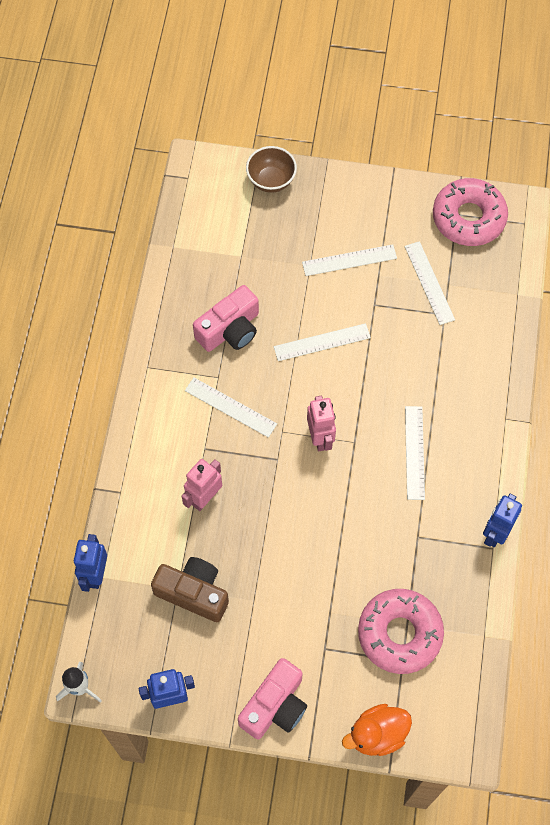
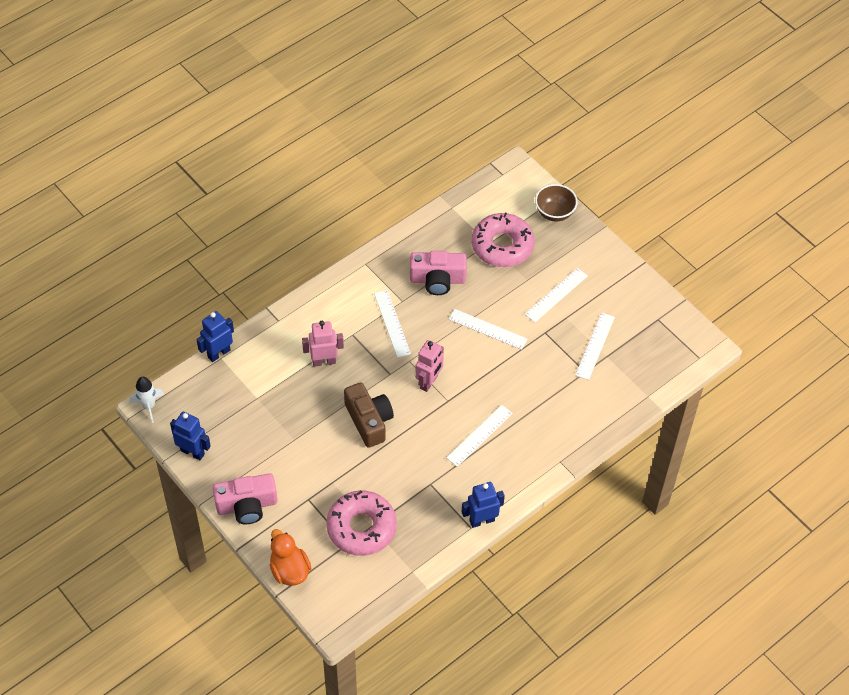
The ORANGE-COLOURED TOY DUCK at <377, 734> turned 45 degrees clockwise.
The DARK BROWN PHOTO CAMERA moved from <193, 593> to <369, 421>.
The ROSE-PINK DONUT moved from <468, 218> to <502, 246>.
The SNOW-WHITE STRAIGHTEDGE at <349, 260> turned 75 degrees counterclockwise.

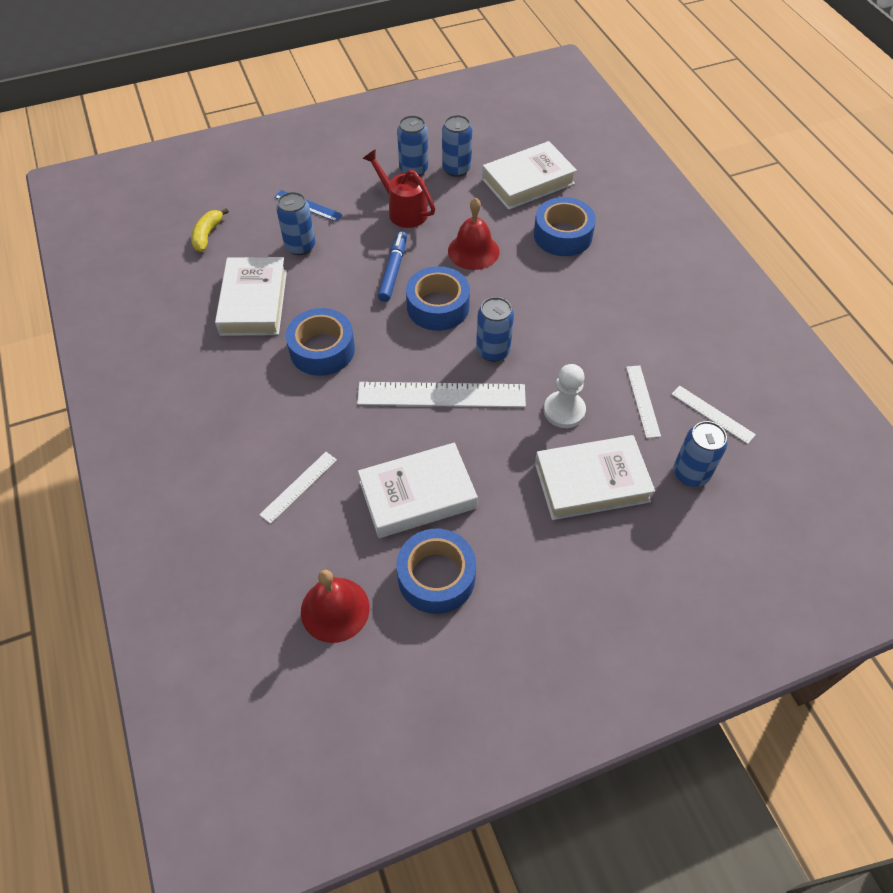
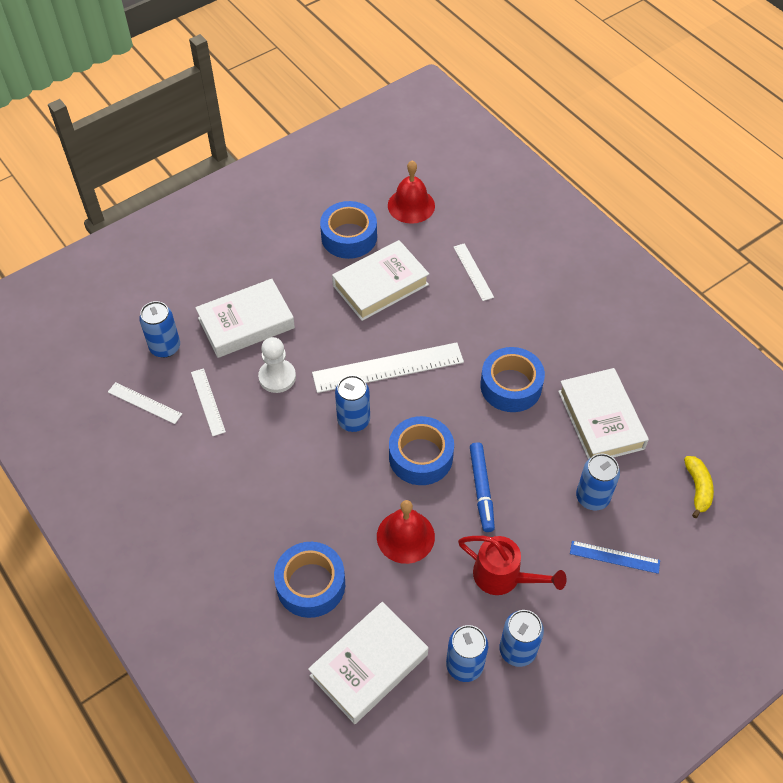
The SNOW-WHITE STRAIGHTEDGE at <299, 487> turned 45 degrees counterclockwise.

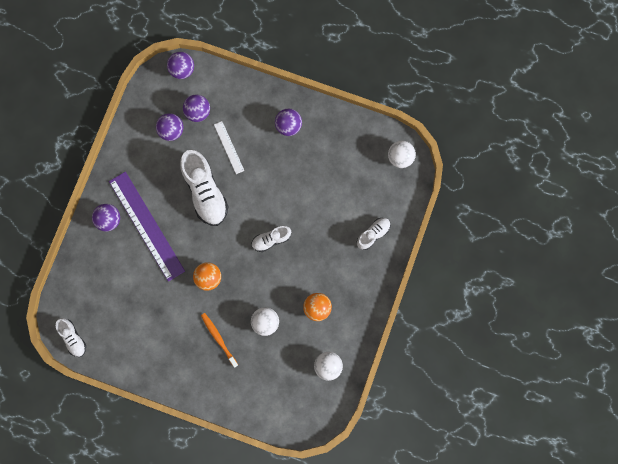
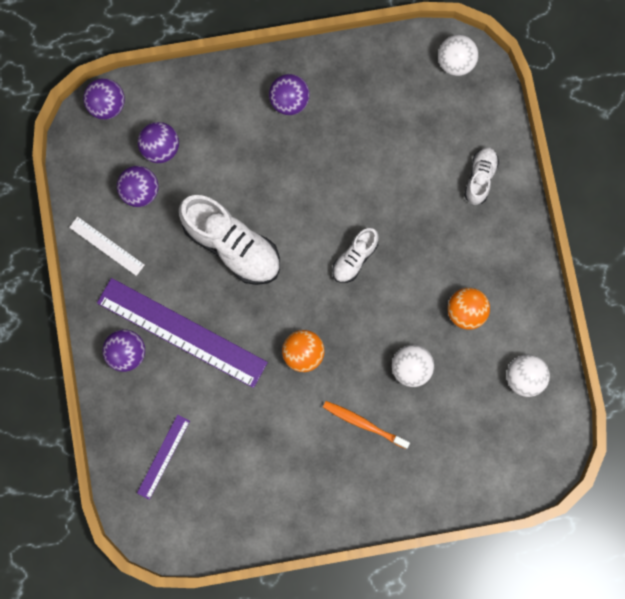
The SNOW-WHITE STRAIGHTEDGE moved from <229, 147> to <107, 246>.
The ROYAL PURPLE STRAIGHTEDGE at <163, 456> appeared.
The SNOW-WHITE SHOE at <73, 338> disappeared.

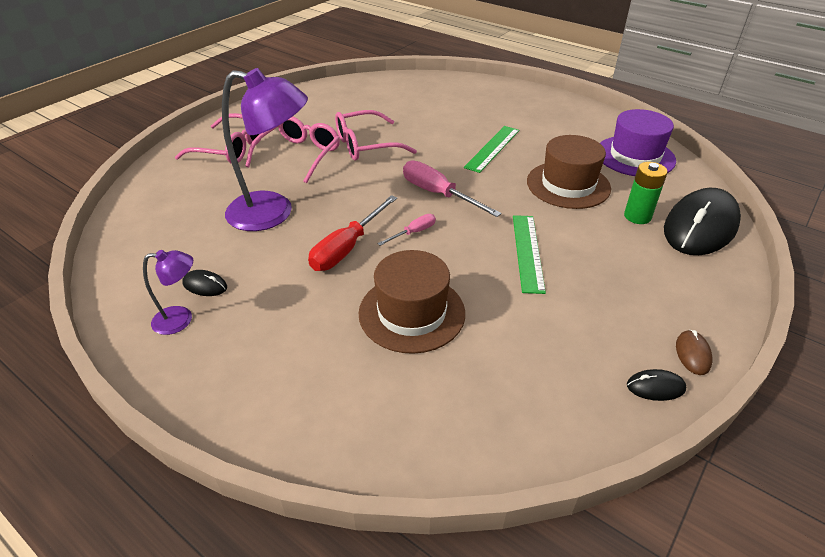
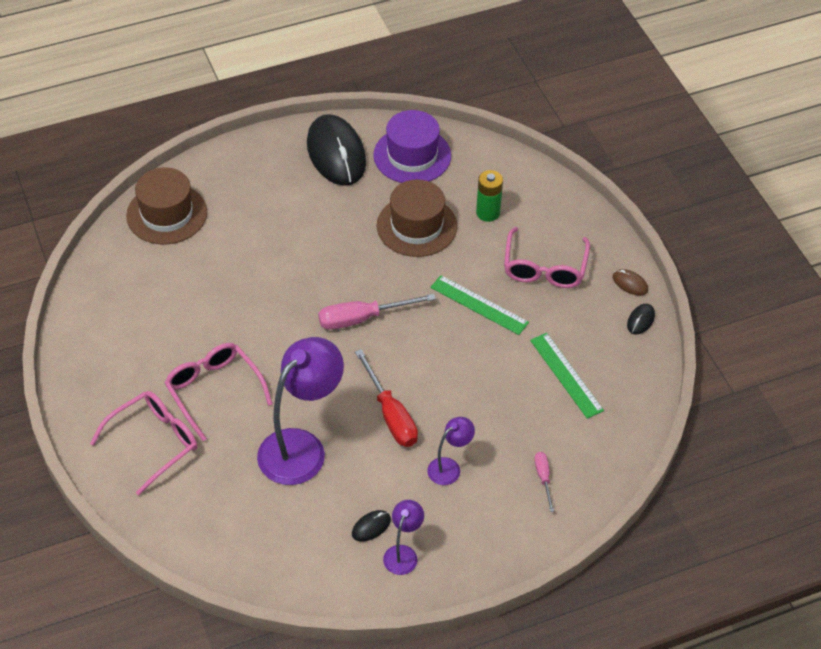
The DARK BROWN TALL HAT moved from <411, 313> to <167, 214>.
The BLACK PC MOUSE moved from <700, 227> to <336, 153>.
The ROYAL PURPLE READING LAMP at <449, 467> appeared.
The ROSE-PINK EYEGLASSES moved from <366, 145> to <544, 268>.
The GREEN STRAIGHTEDGE moved from <492, 148> to <566, 375>.
The ROSE-PINK HAND SCREWDRIVER moved from <413, 232> to <543, 478>.

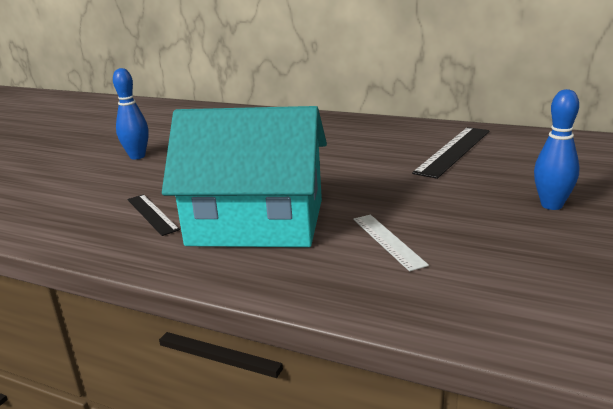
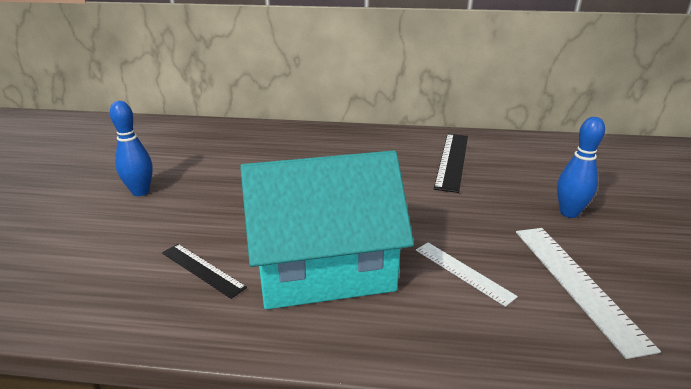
The SNOW-WHITE STRAIGHTEDGE at <576, 283> appeared.

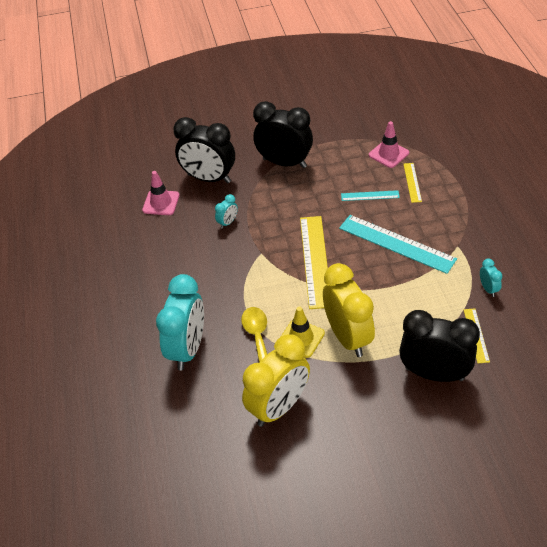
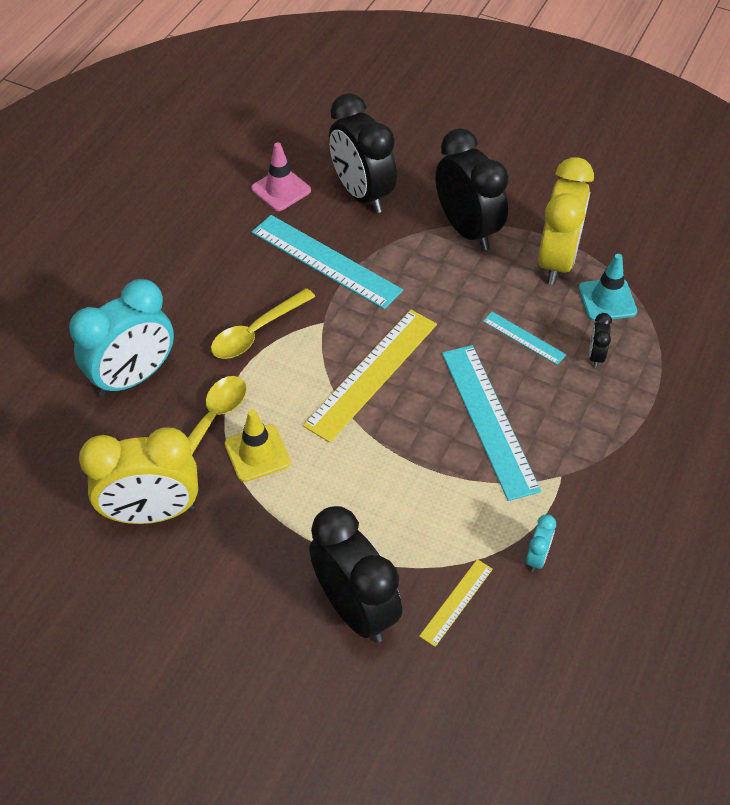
The GOLDEN TABLESPOON at <256, 332> appeared.
The TEAL CLOCK at <228, 222> was replaced by the TEAL STRAIGHTEDGE at <326, 261>.
The GOLDEN CLOCK moved from <348, 337> to <557, 261>.
The ROSE-PINK ROAD CONE at <388, 154> became the TEAL ROAD CONE at <607, 300>.
The GOLDEN STRAIGHTEDGE at <412, 182> was replaced by the BLACK CLOCK at <595, 356>.

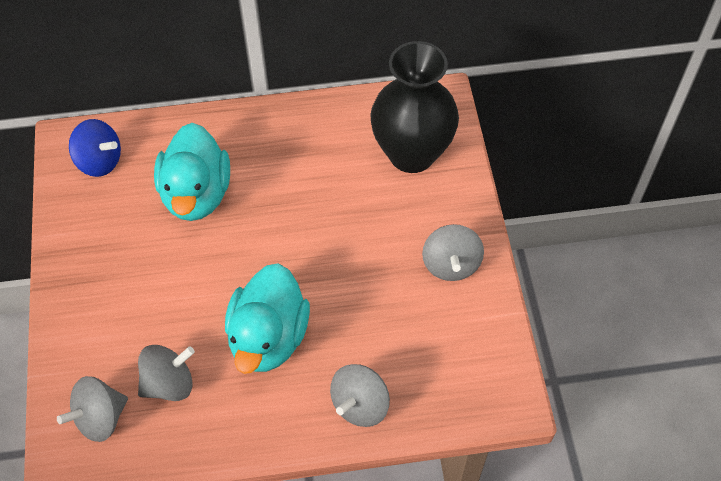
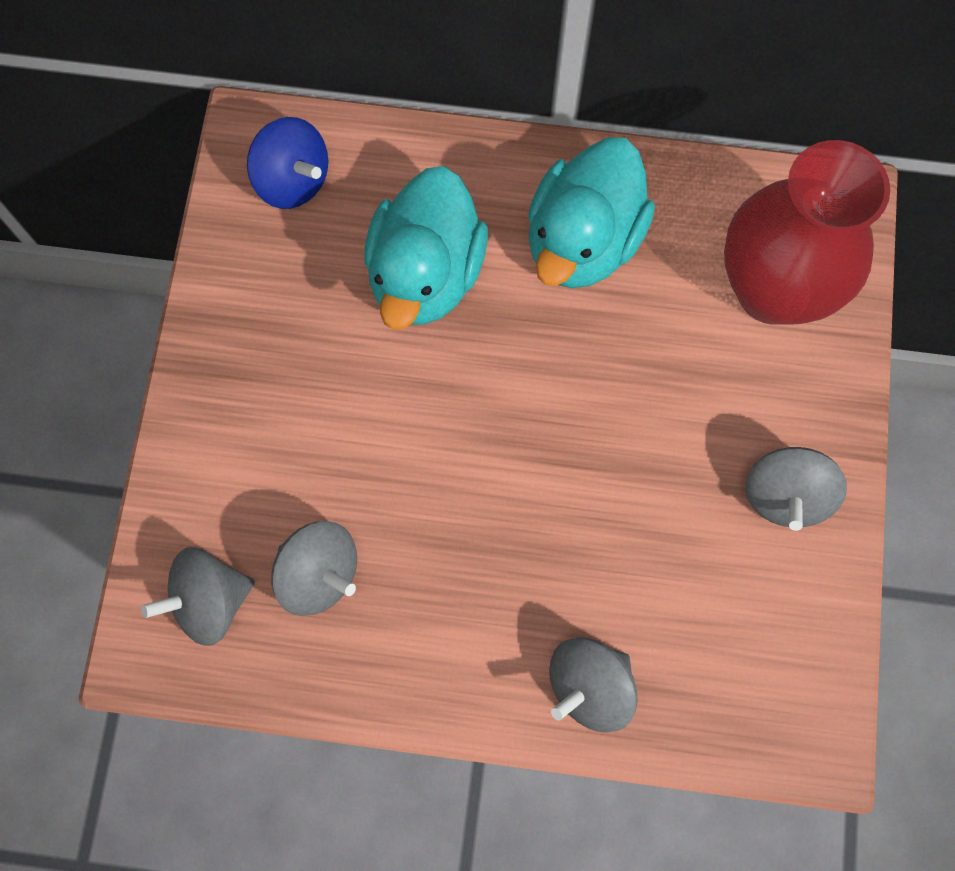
The GRAY TOY TOP at <169, 383> turned 45 degrees clockwise.
The TEAL TOY DUCK moved from <268, 337> to <583, 241>.
The BLACK TALL VASE at <412, 154> became the SCARLET TALL VASE at <773, 290>.

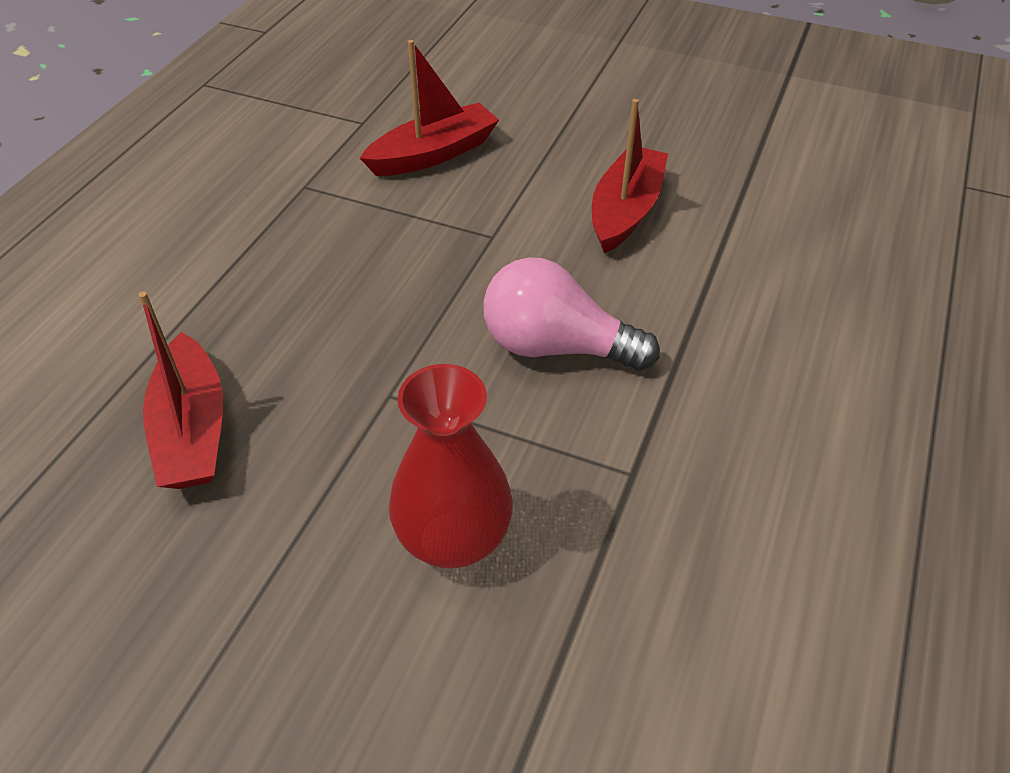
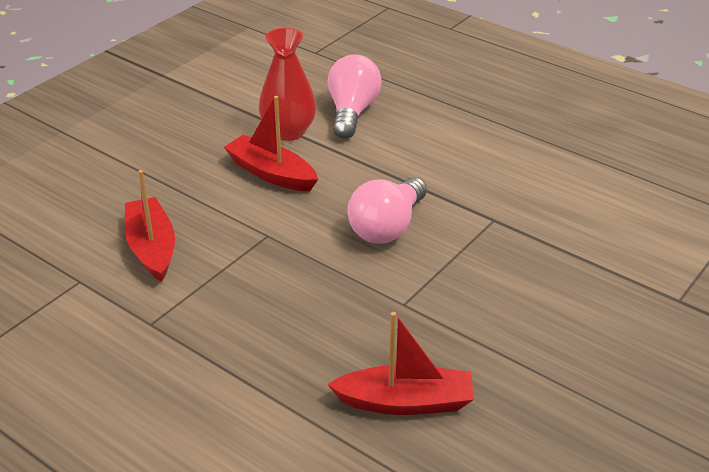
The SCARLET TALL VASE moved from <453, 539> to <288, 132>.
The ROSE-PINK LIGHTBULB at <352, 112> appeared.

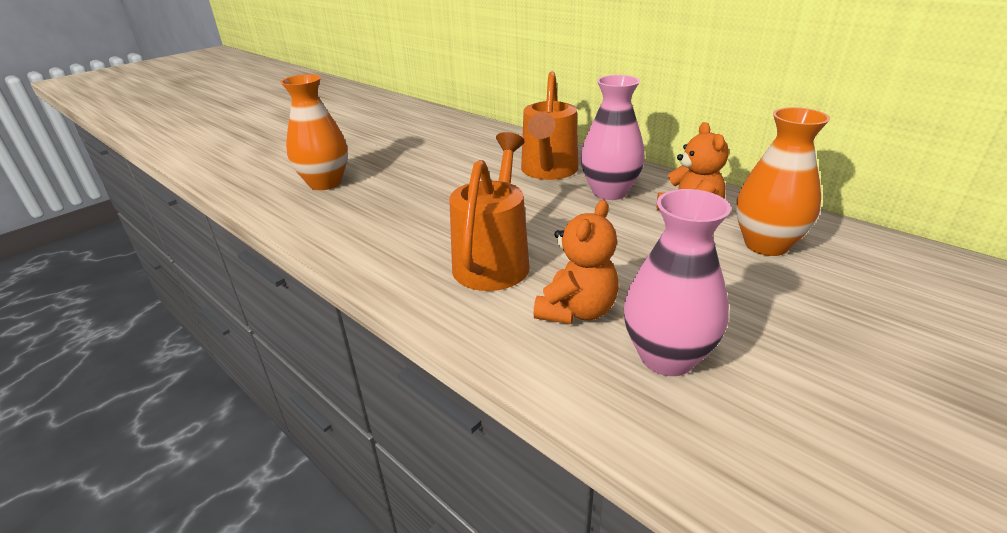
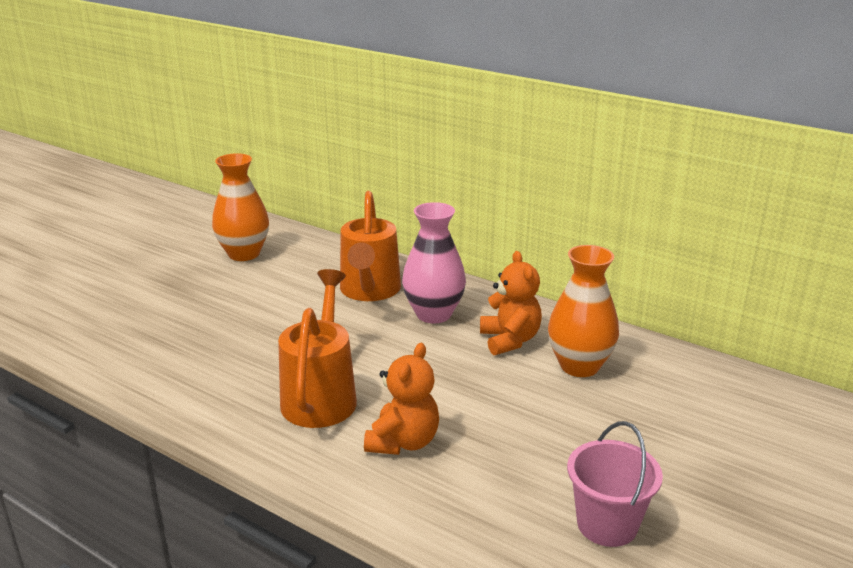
The ORANGE-COLOURED TALL VASE moved from <325, 183> to <244, 254>.
The ROSE-PINK PAIL at <607, 524> appeared.
The ROSE-PINK TALL VASE at <666, 357> disappeared.

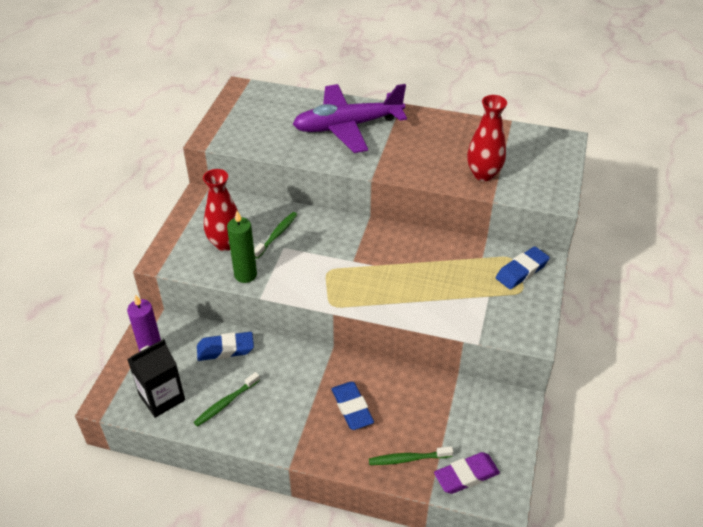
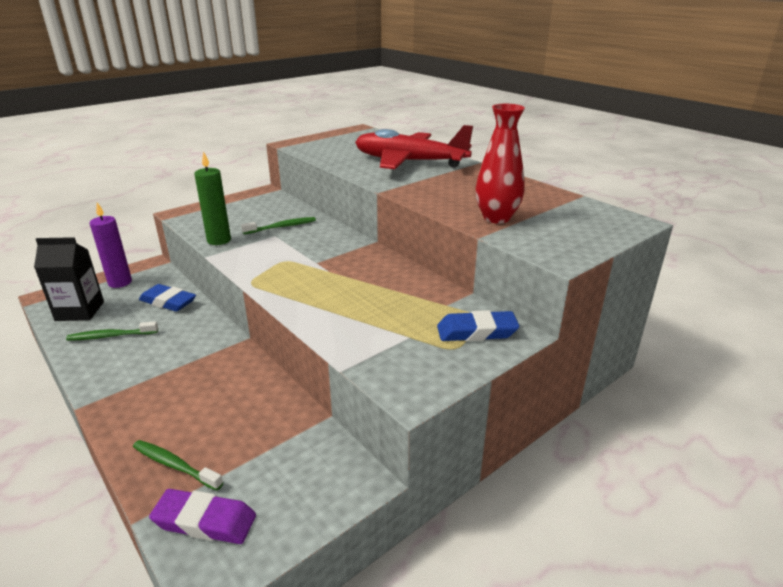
The ROYAL PURPLE TOY PLANE at <347, 126> became the SCARLET TOY PLANE at <409, 162>.
The SCARLET TALL VASE at <225, 243> disappeared.
The ROYAL BLUE GUM ERASER at <352, 408> disappeared.

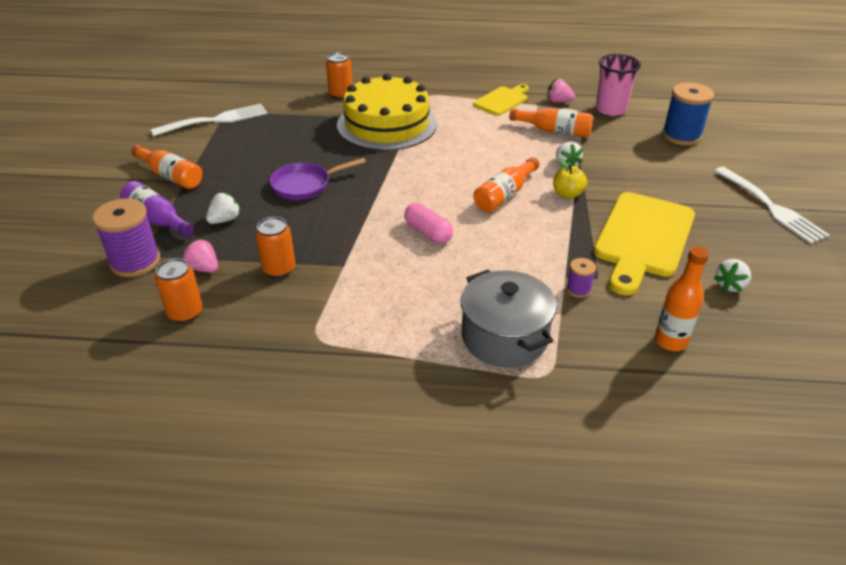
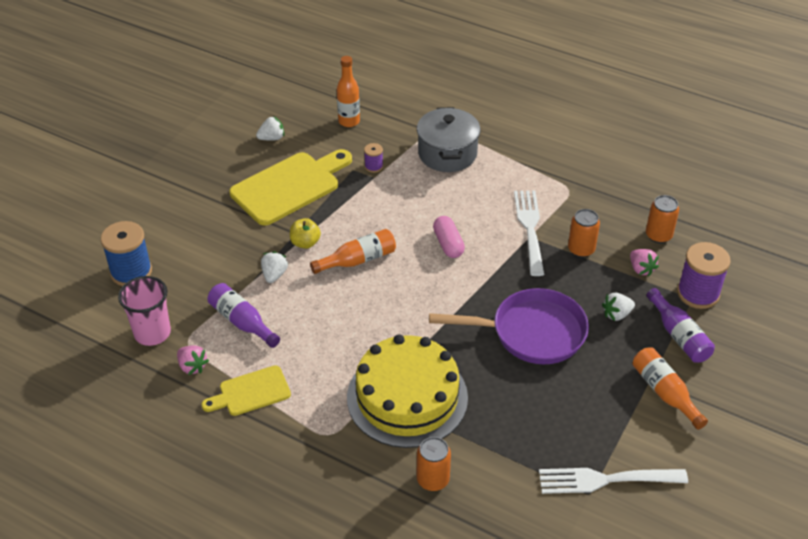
The ORANGE-COLOURED DRINK BOTTLE at <554, 131> became the ROYAL PURPLE DRINK BOTTLE at <242, 322>.
The ROYAL PURPLE FRYING PAN at <305, 185> changed to 1.57 times the size.
The SNOW-WHITE FORK moved from <771, 207> to <529, 228>.

